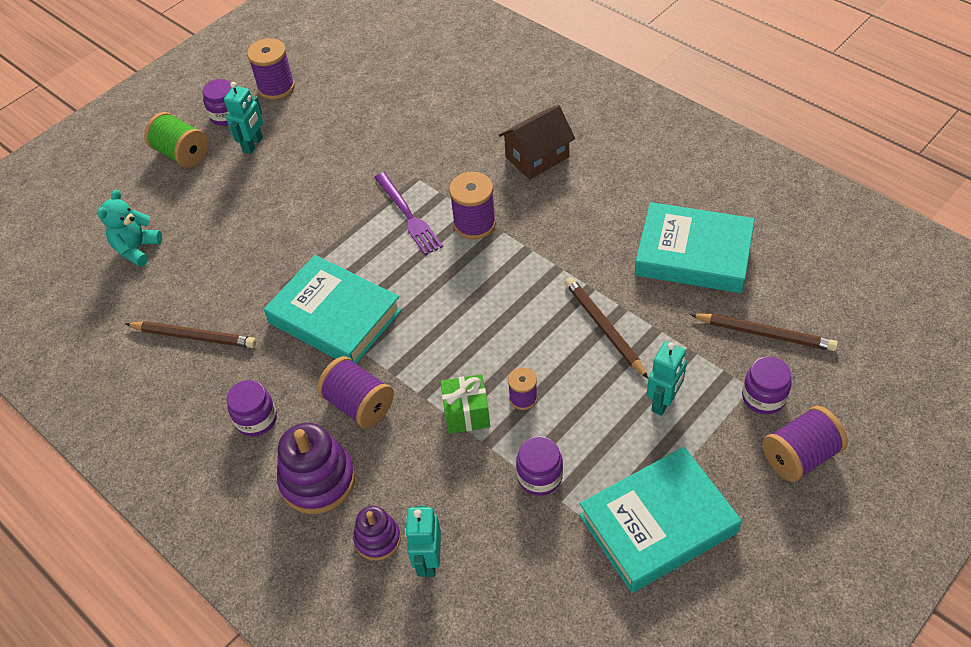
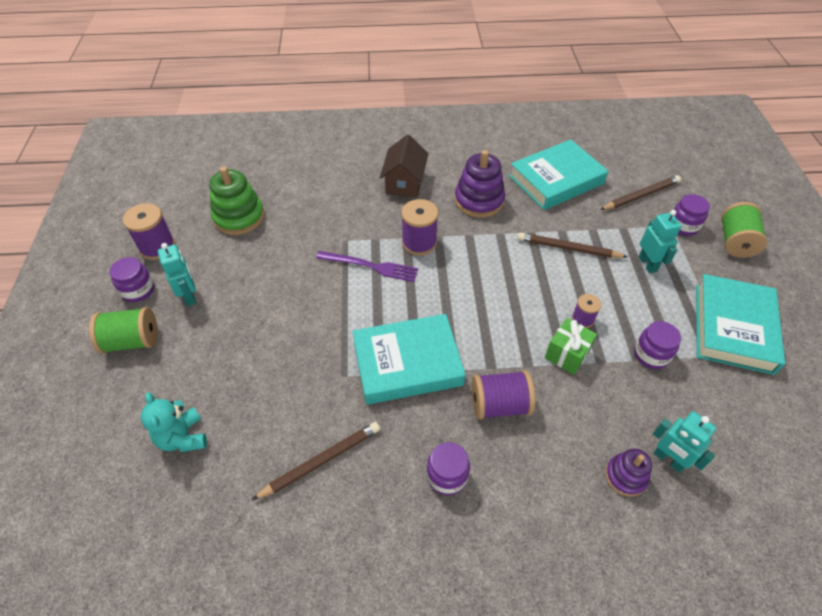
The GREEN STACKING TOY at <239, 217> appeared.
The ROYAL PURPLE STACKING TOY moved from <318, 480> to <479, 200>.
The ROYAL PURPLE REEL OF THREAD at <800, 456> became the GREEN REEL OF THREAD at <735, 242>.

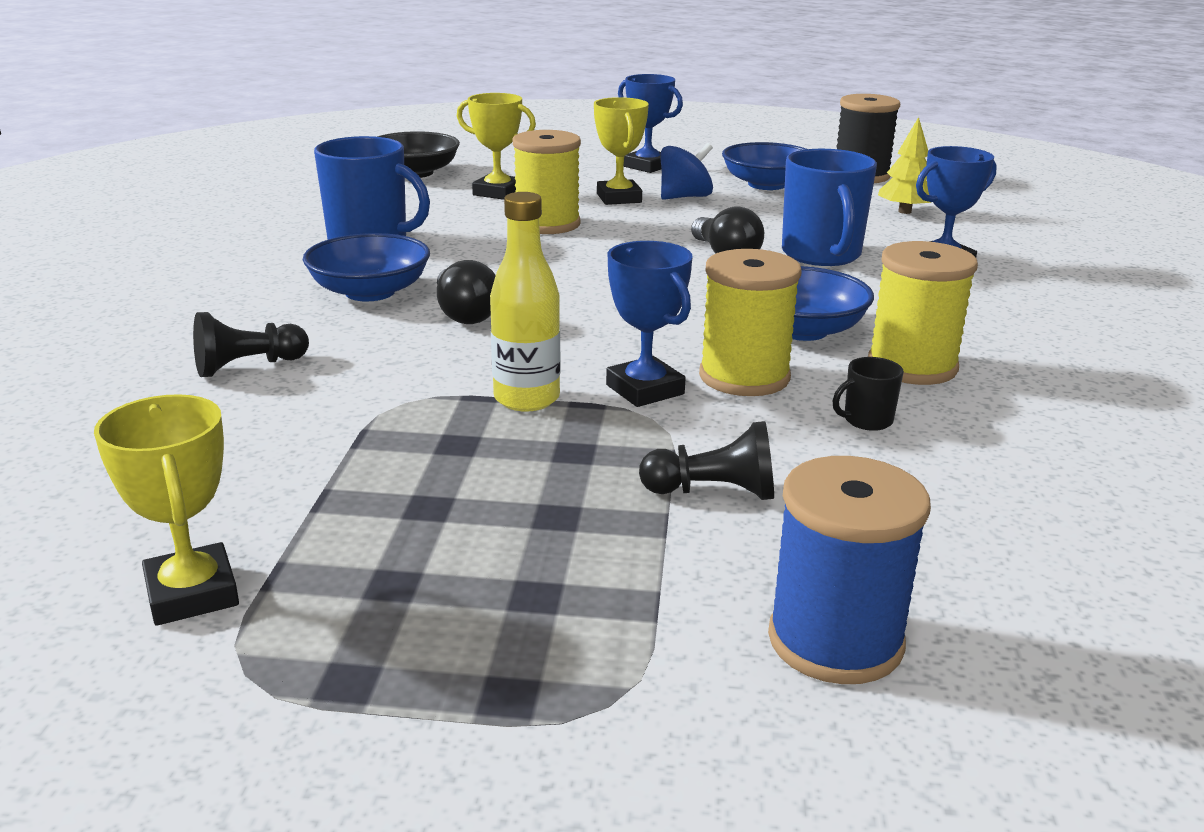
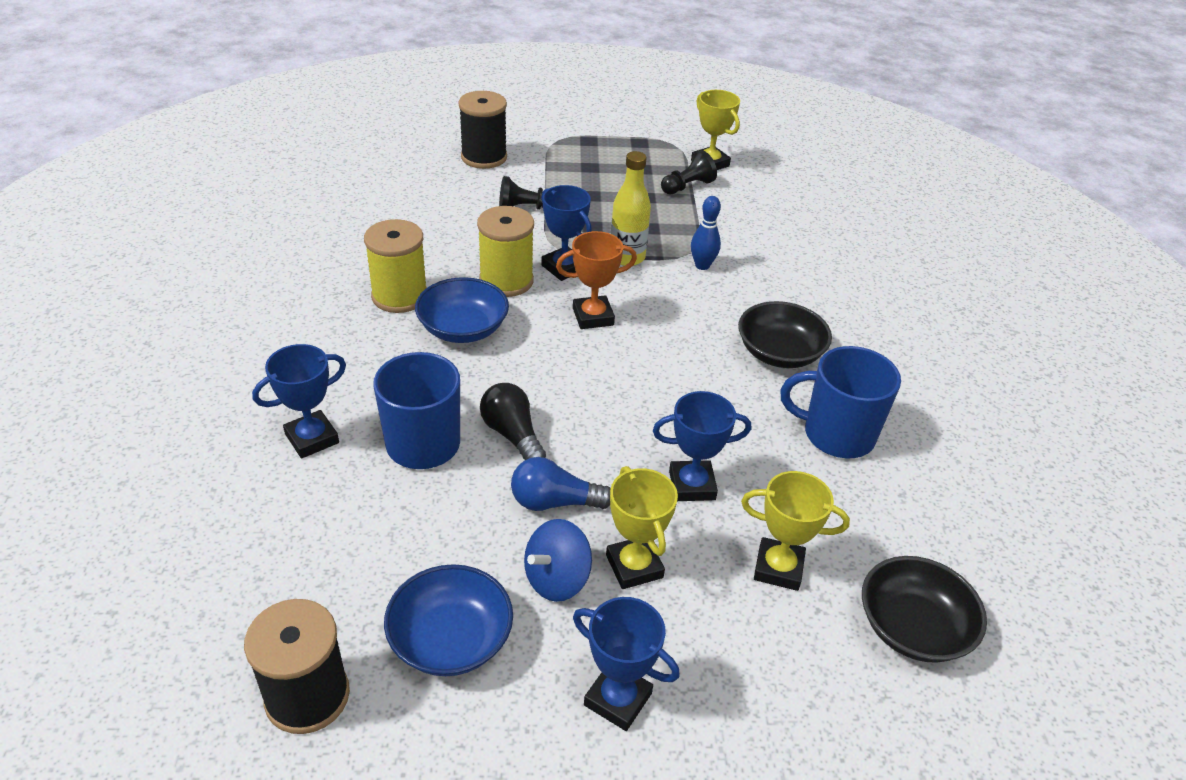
The ROYAL BLUE REEL OF THREAD at <835, 641> became the BLACK REEL OF THREAD at <484, 157>.
The ROYAL BLUE LIGHTBULB at <554, 502> appeared.
The ORANGE-COLOURED AWARD CUP at <593, 317> appeared.
The GOLDEN REEL OF THREAD at <547, 224> was replaced by the ROYAL BLUE AWARD CUP at <692, 485>.
The BLACK CHESS PAWN moved from <248, 366> to <687, 186>.
The ROYAL BLUE TENPIN at <702, 265> appeared.
The ROYAL BLUE BOWL at <370, 292> became the BLACK BOWL at <779, 353>.
The BLACK LIGHTBULB at <464, 314> disappeared.
The BLACK MUG at <866, 420> disappeared.
The GOLDEN TREE at <904, 211> disappeared.

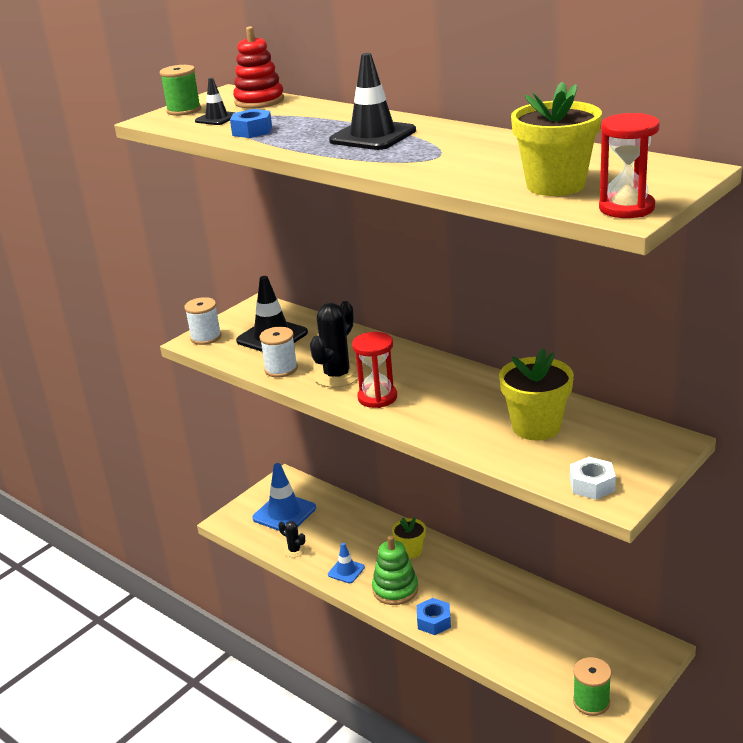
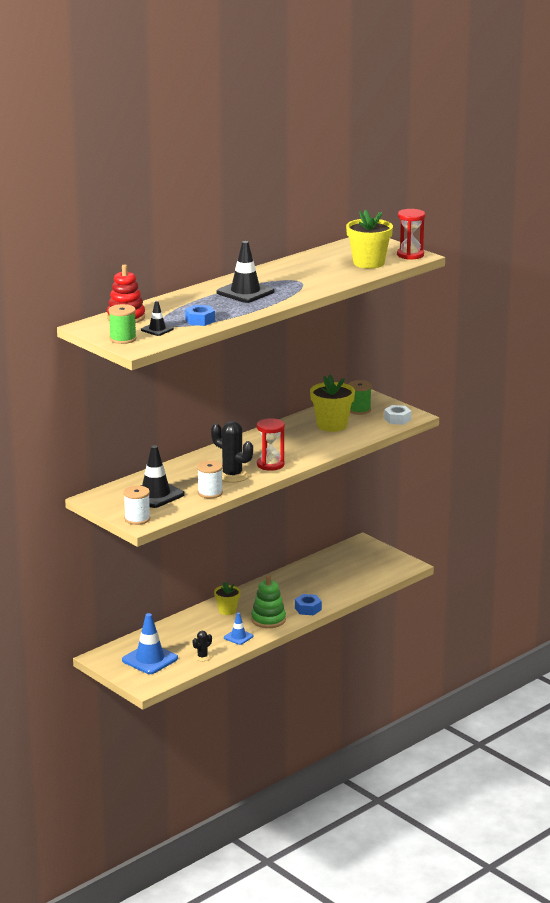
The GREEN REEL OF THREAD moved from <591, 702> to <359, 410>.

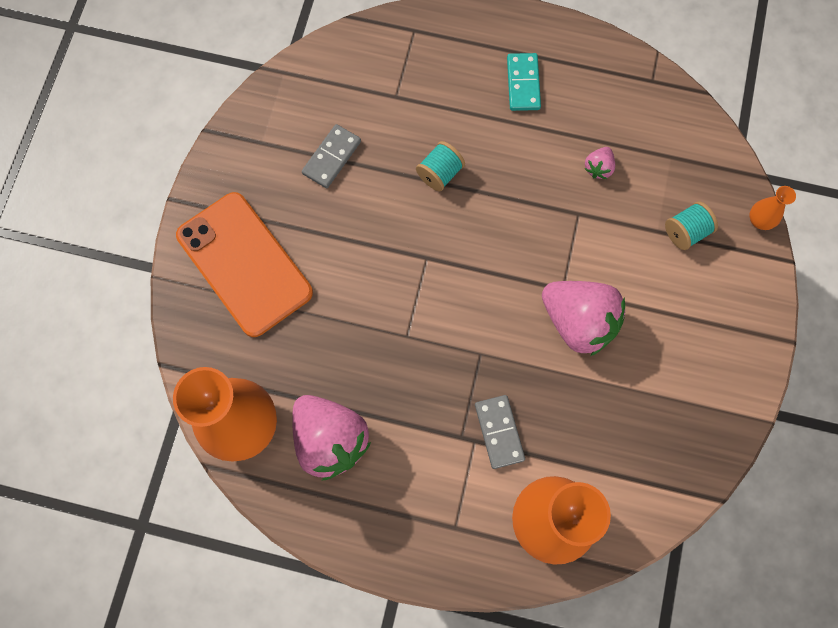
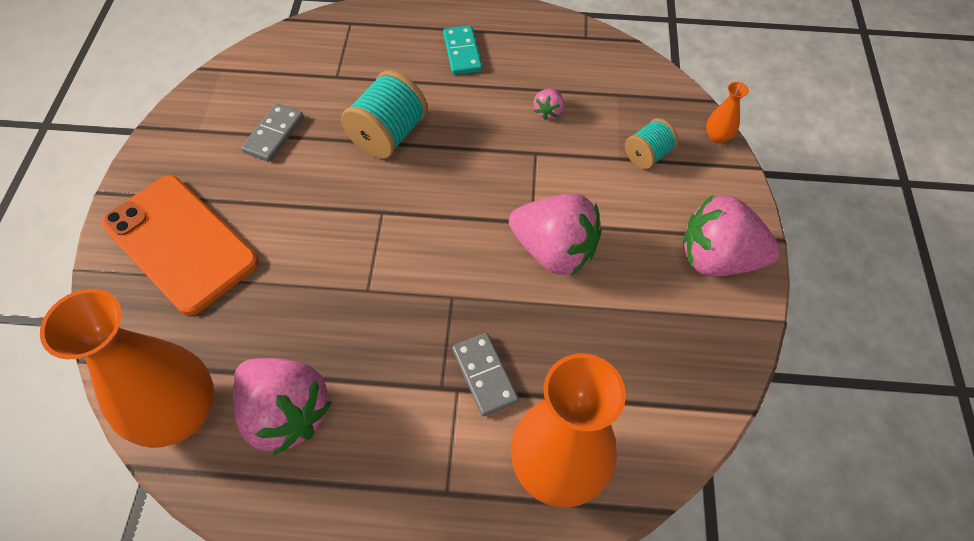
The TEAL REEL OF THREAD at <440, 173> changed to 1.67 times the size.
The ROSE-PINK STRAWBERRY at <718, 258> appeared.

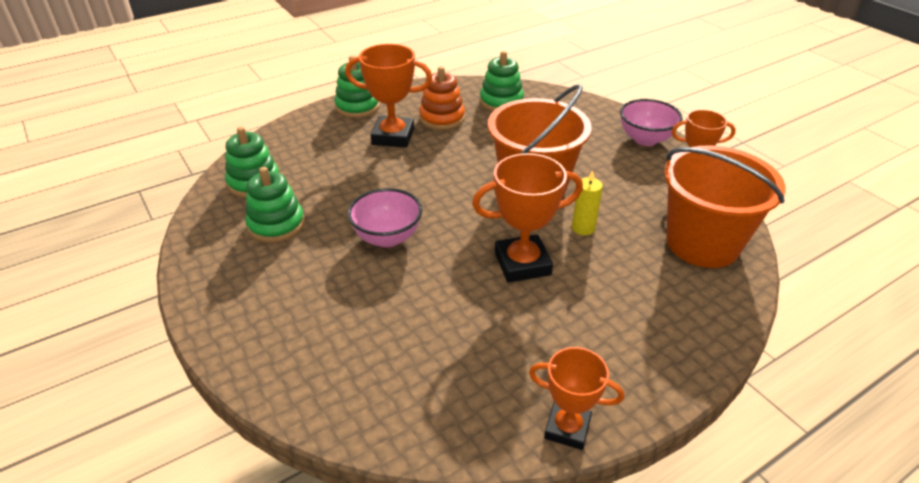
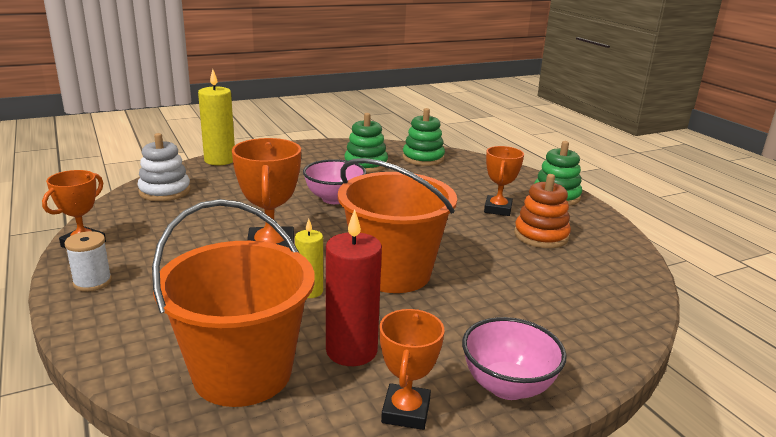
The SNOW-WHITE REEL OF THREAD at <92, 282> appeared.
The SNOW-WHITE STACKING TOY at <165, 191> appeared.
The GOLDEN PILLAR CANDLE at <220, 160> appeared.
The SCARLET PILLAR CANDLE at <351, 350> appeared.
The ORANGE-COLOURED AWARD CUP at <393, 136> changed to 0.66 times the size.
The GREEN STACKING TOY at <501, 102> disappeared.

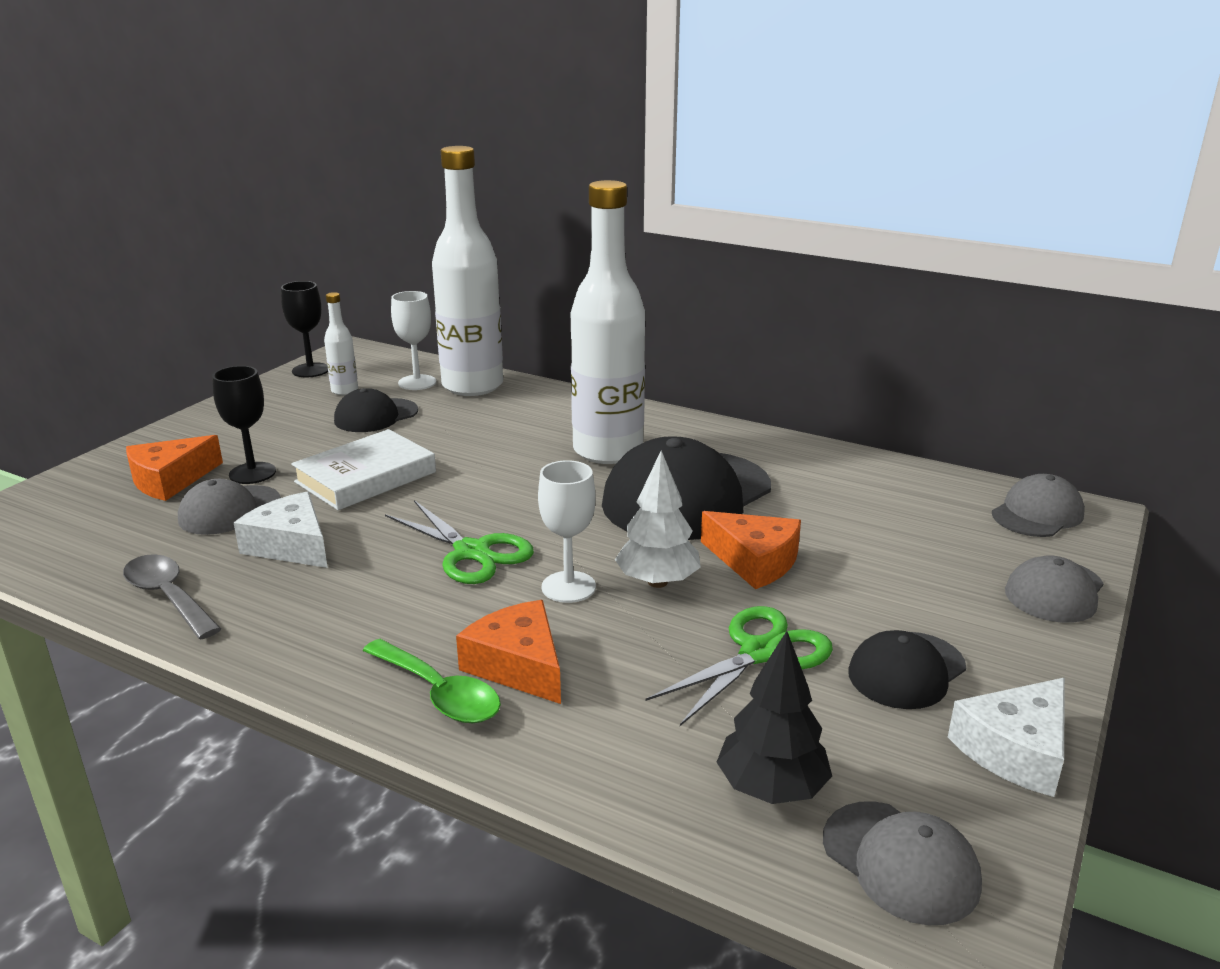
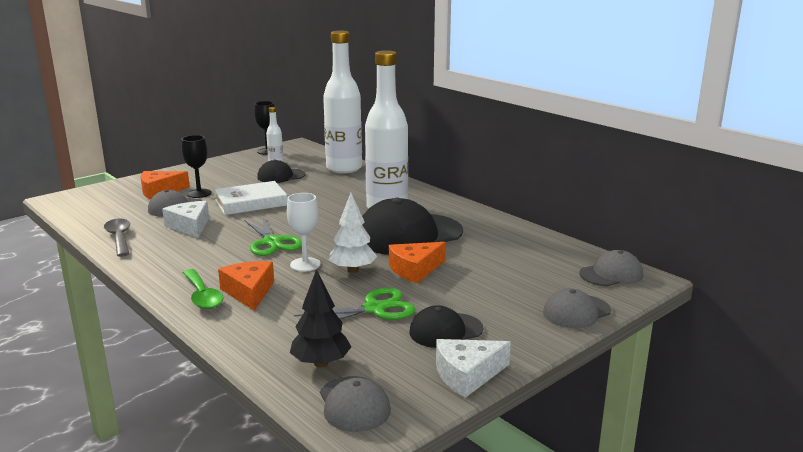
The ORANGE-COLOURED CHEESE at <754, 561> turned 90 degrees clockwise.
The SNOW-WHITE GOBLET at <417, 382> disappeared.

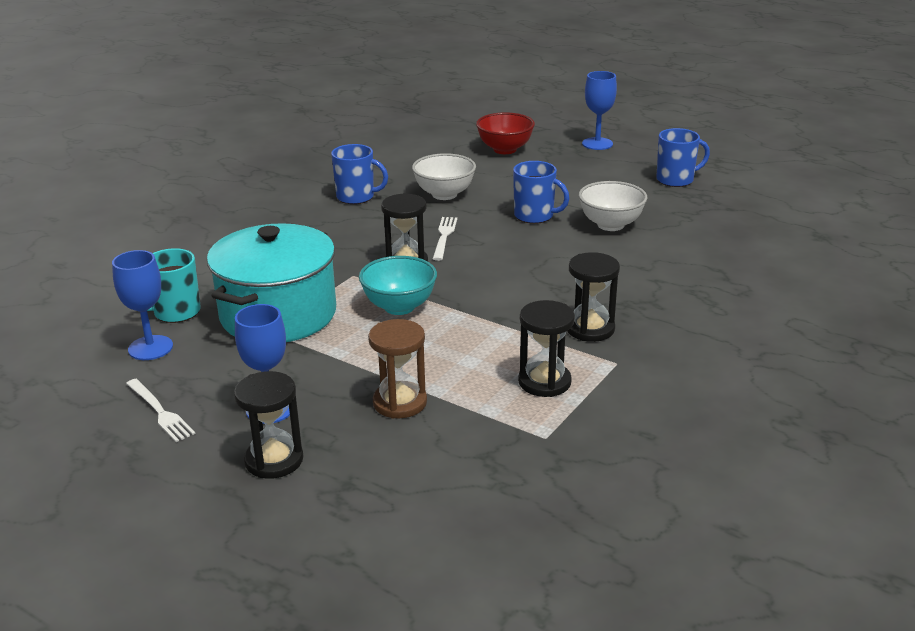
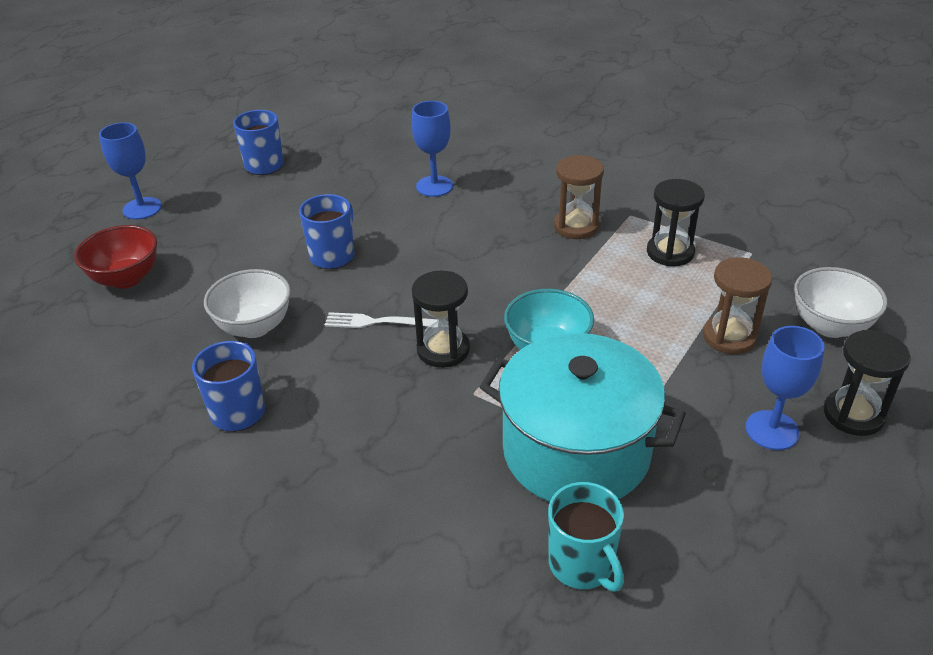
The ROYAL BLUE GOBLET moved from <150, 348> to <434, 186>.
The BLACK SAND TIMER at <590, 329> became the DARK BROWN SAND TIMER at <576, 226>.
The SNOW-WHITE BOWL moved from <610, 225> to <830, 326>.
The SNOW-WHITE FORK at <160, 412> disappeared.

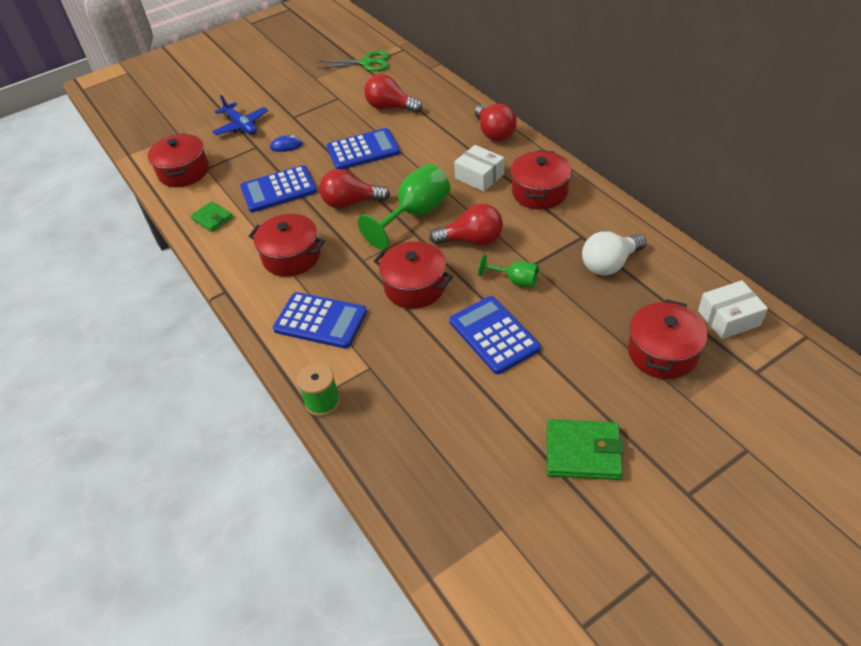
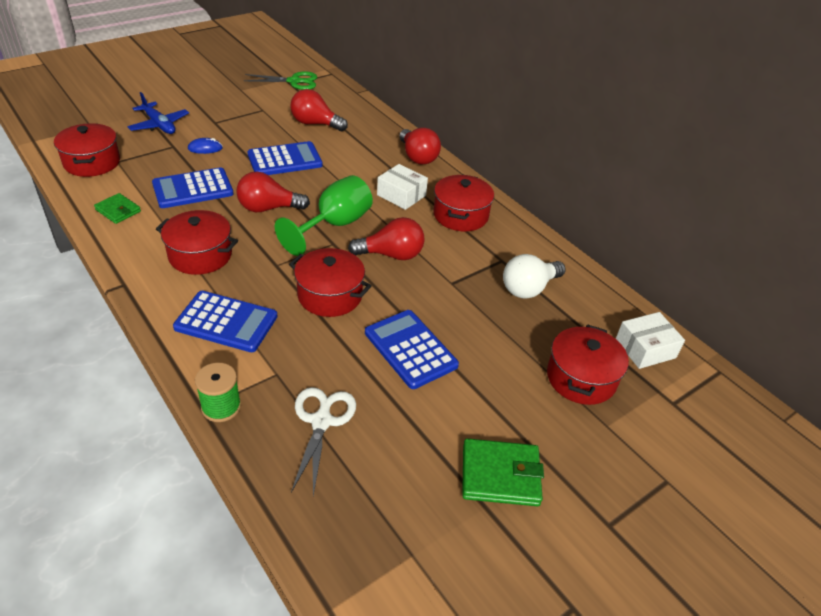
The SNOW-WHITE PAIR OF SCISSORS at <321, 421> appeared.
The GREEN GOBLET at <515, 280> disappeared.

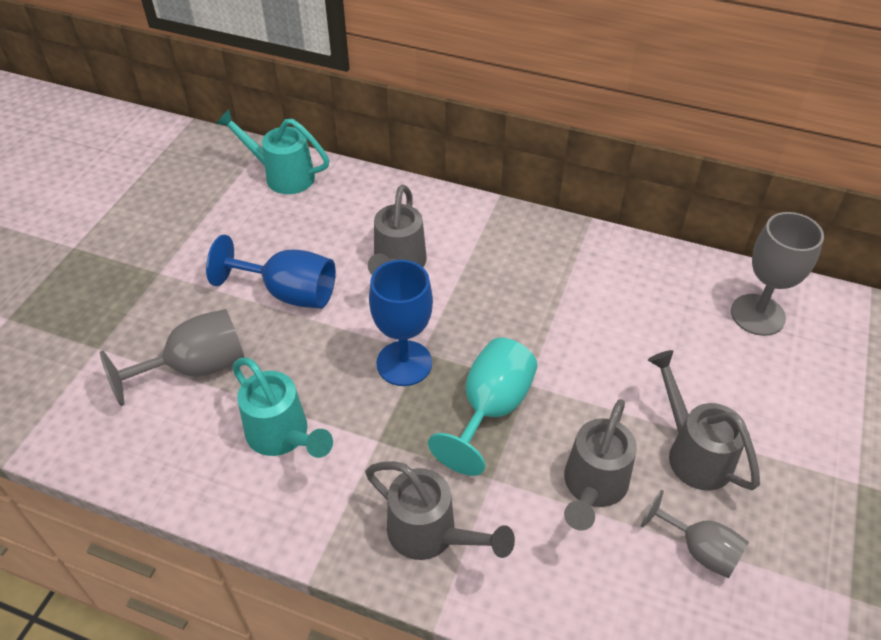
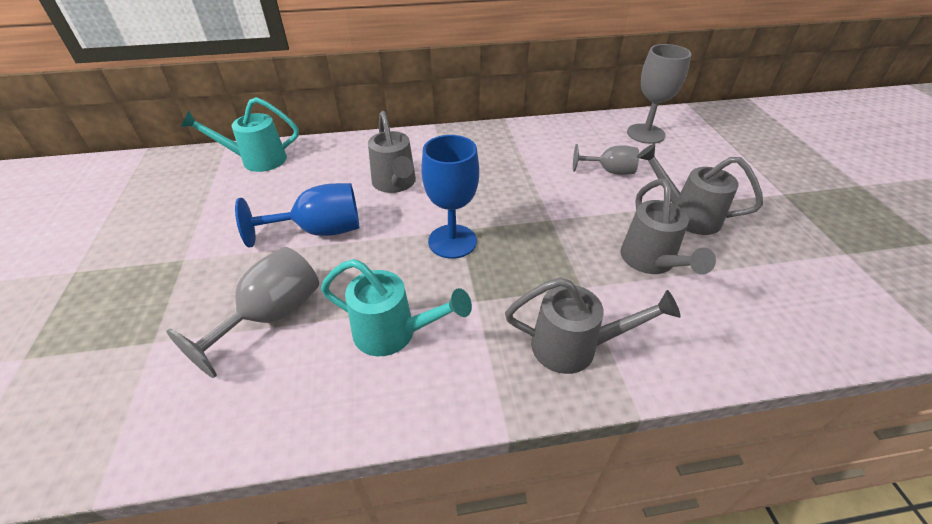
The GRAY GOBLET moved from <699, 550> to <609, 171>.
The TEAL GOBLET at <490, 409> disappeared.

